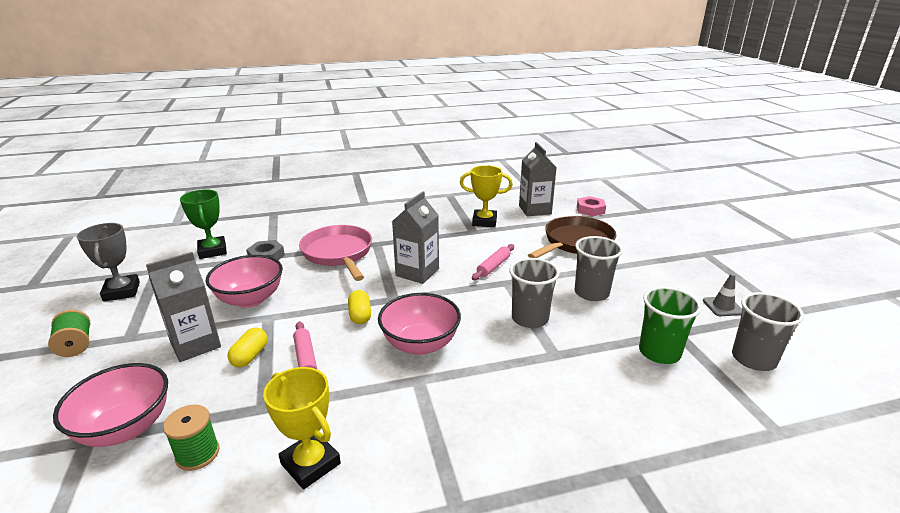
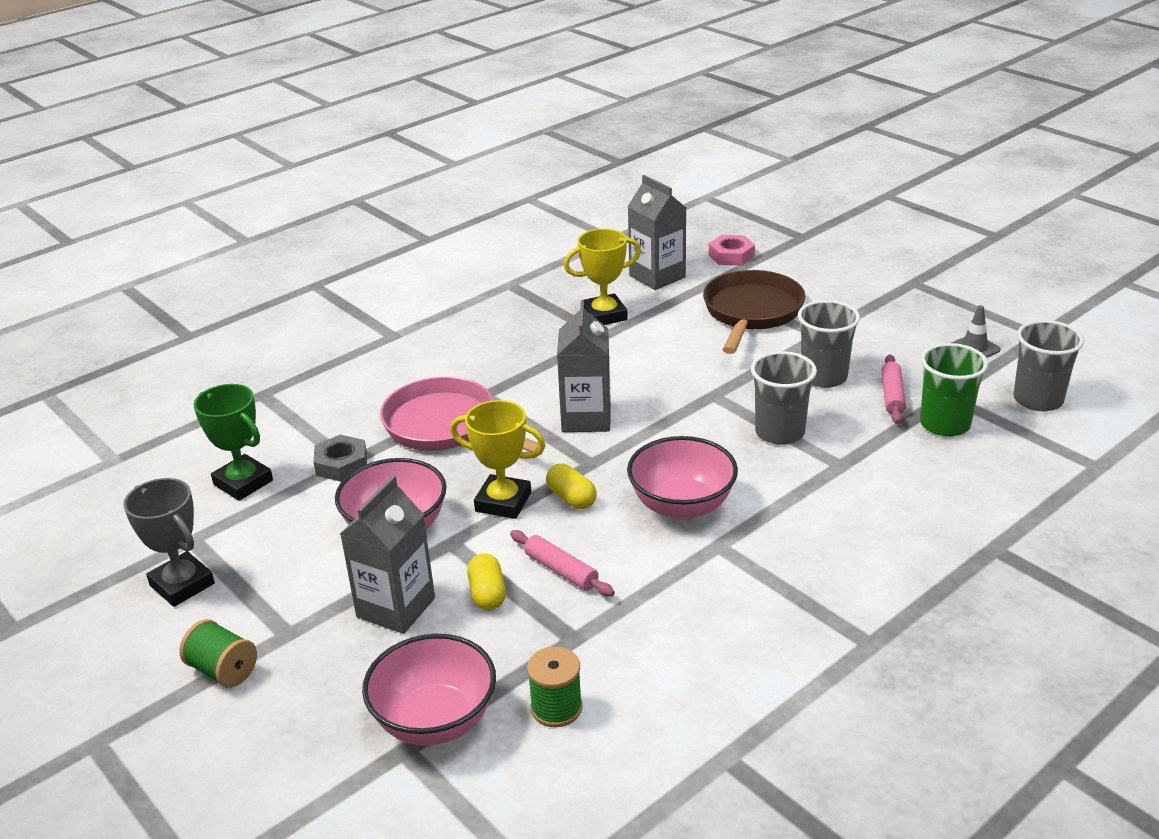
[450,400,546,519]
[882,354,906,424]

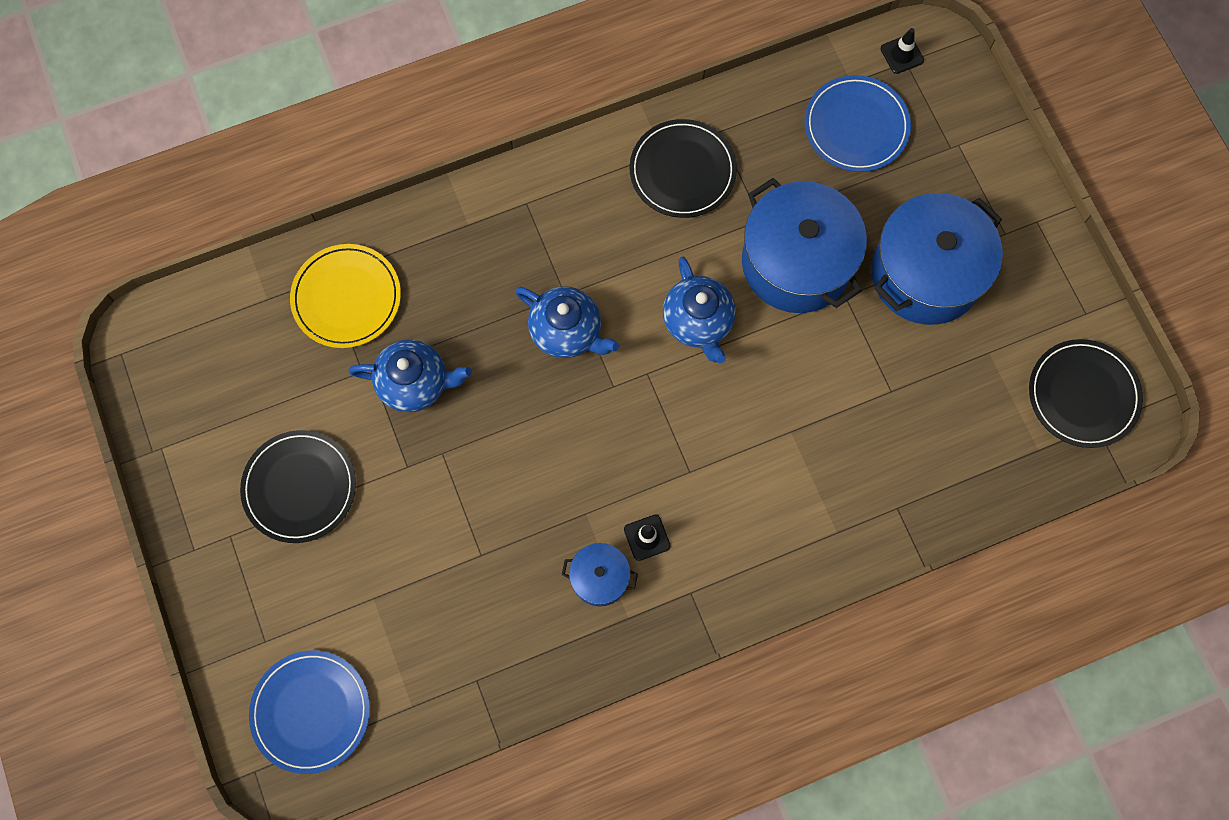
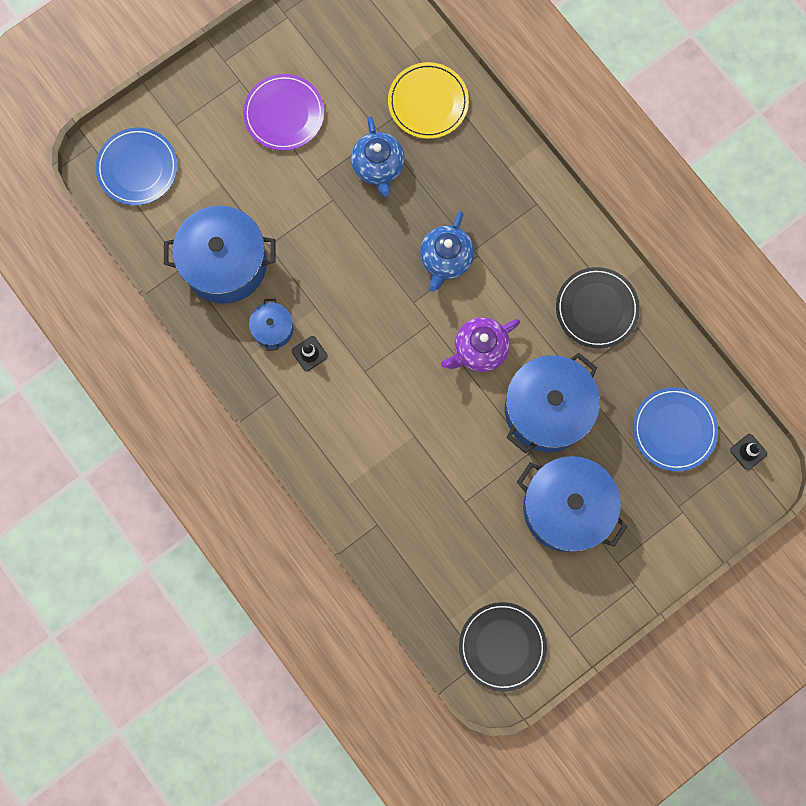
[164,205,276,304]
[243,74,324,151]
[441,317,520,372]

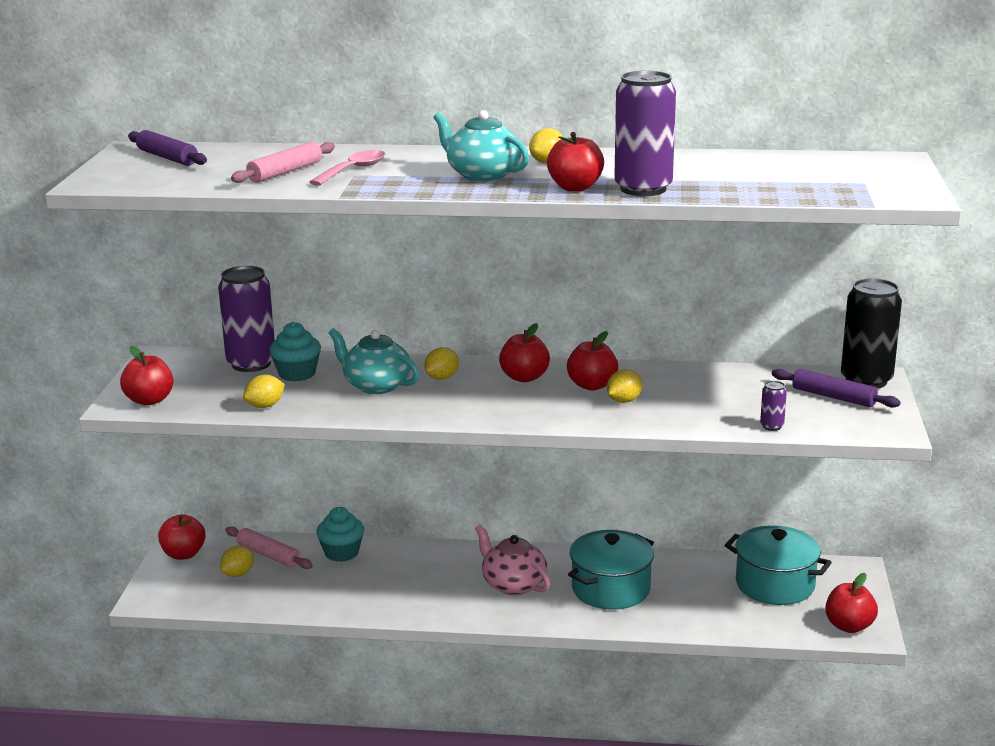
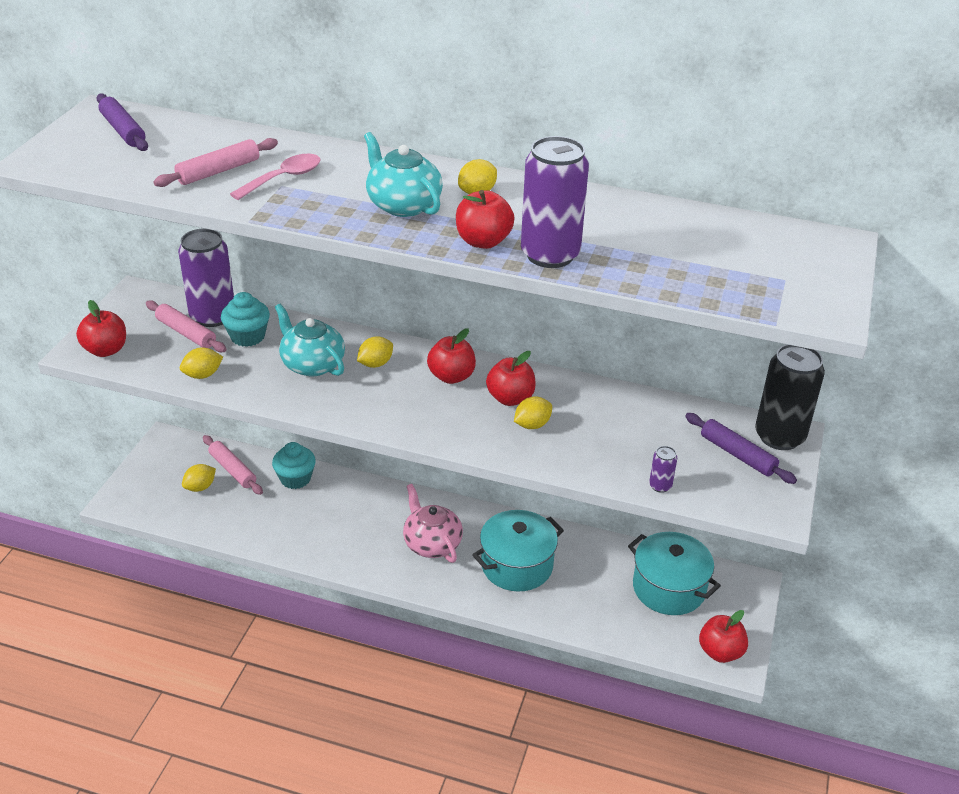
[146,300,227,352]
[158,514,206,560] (first image)

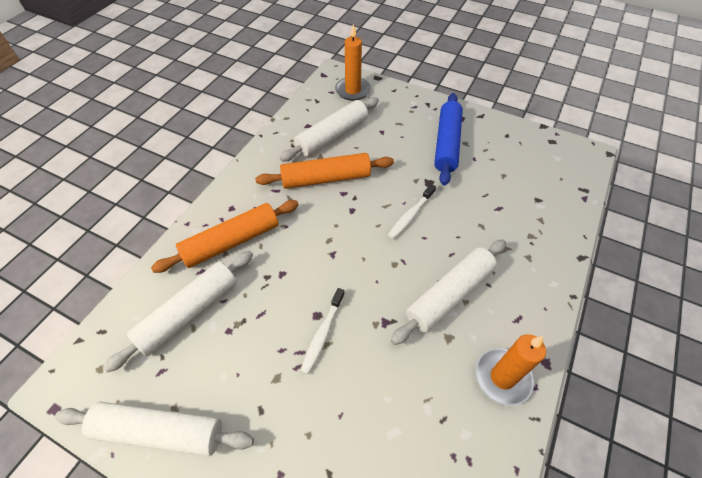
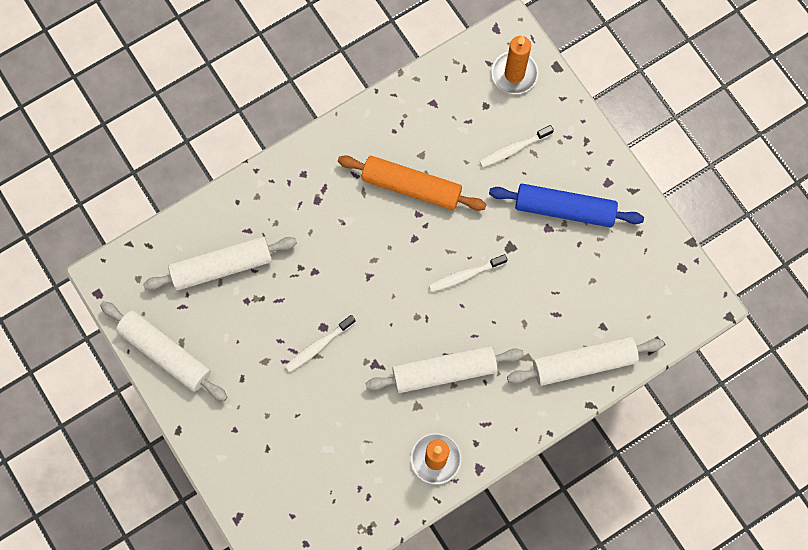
[479,125,554,167]
[489,184,644,227]
[507,337,664,386]
[151,200,299,273] (first image)

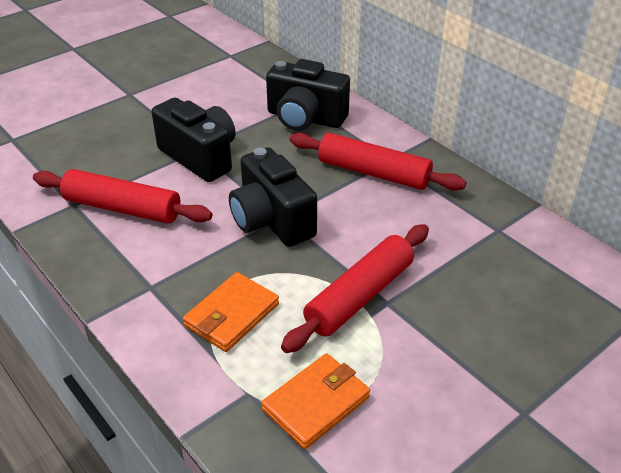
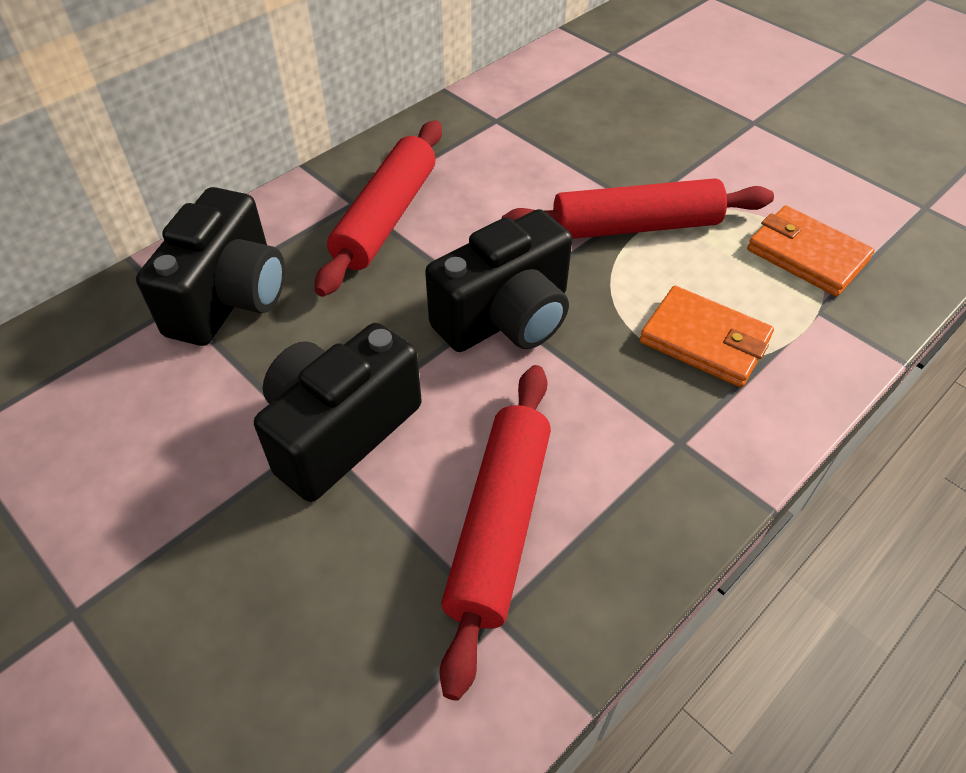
[502,178,774,239]

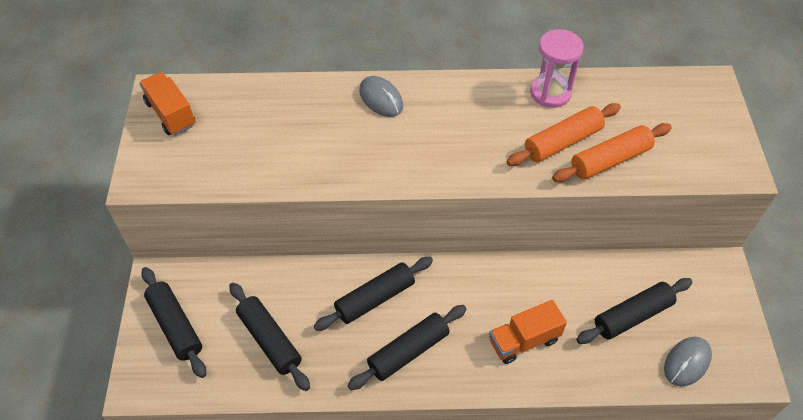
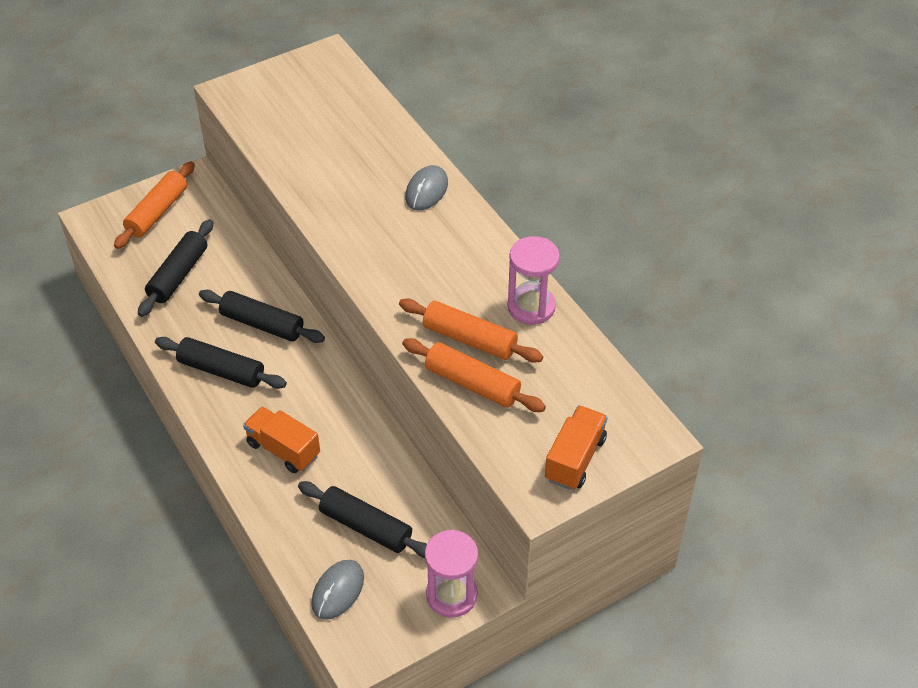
[114,161,195,249]
[311,560,364,620]
[425,529,478,618]
[545,405,607,490]

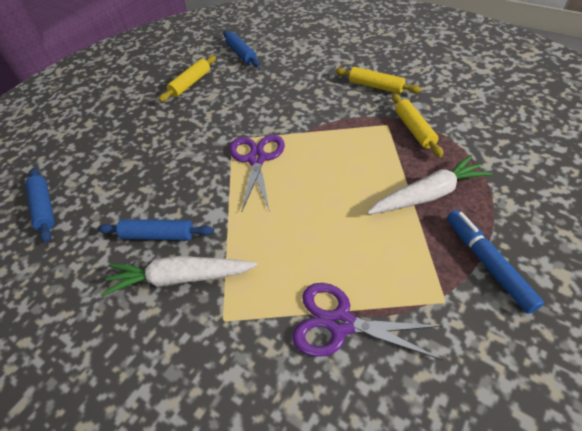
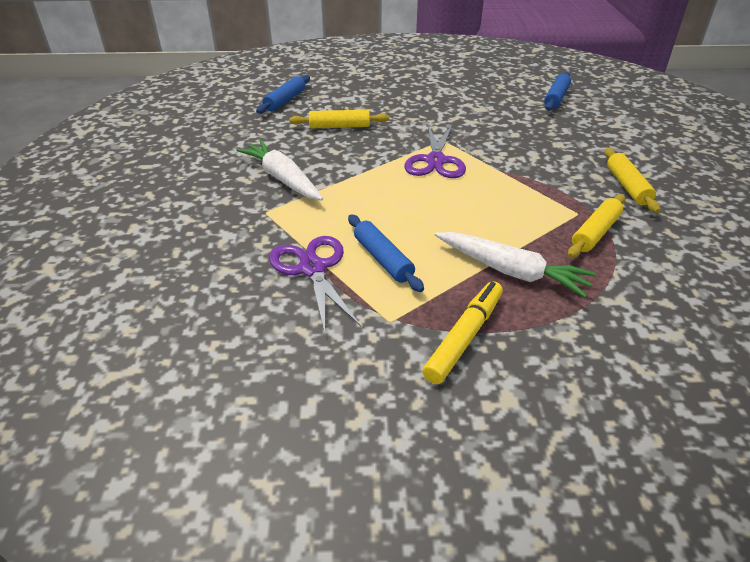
[289,110,389,129]
[348,214,424,292]
[404,125,466,178]
[423,281,503,384]

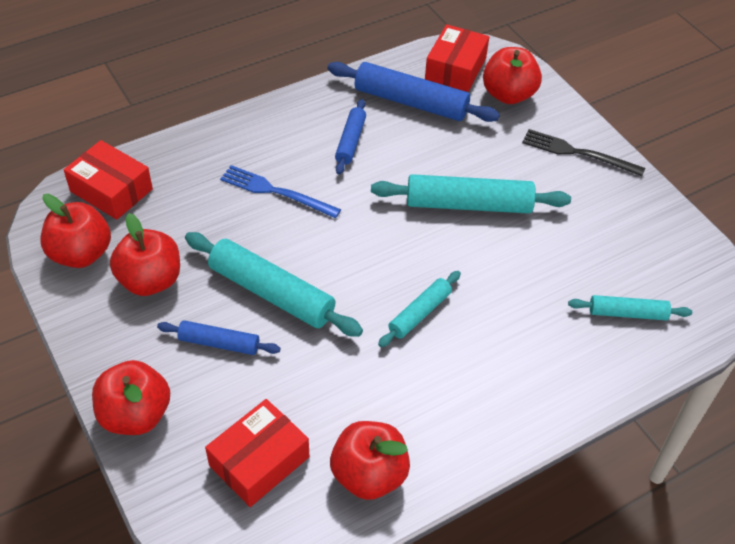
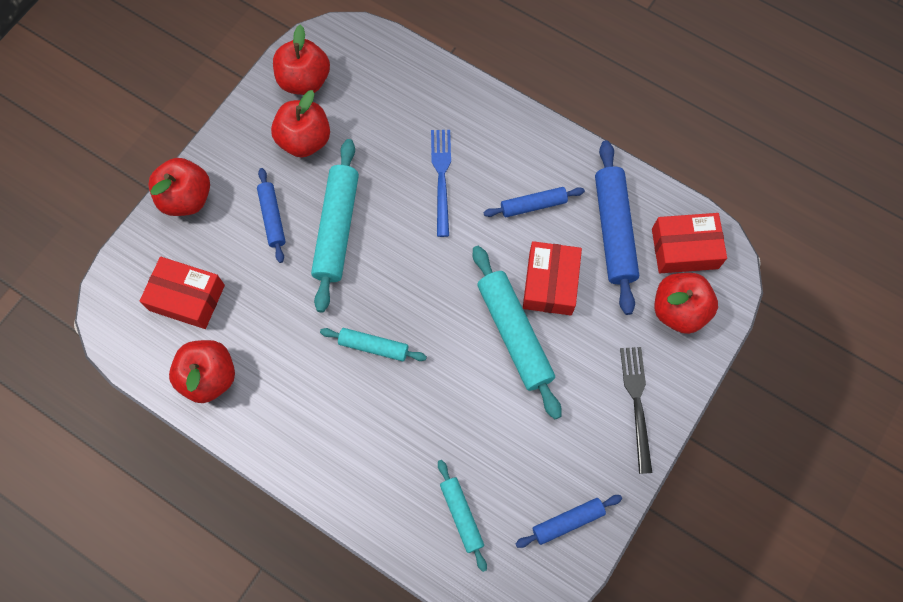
[515,495,622,548]
[523,241,582,315]

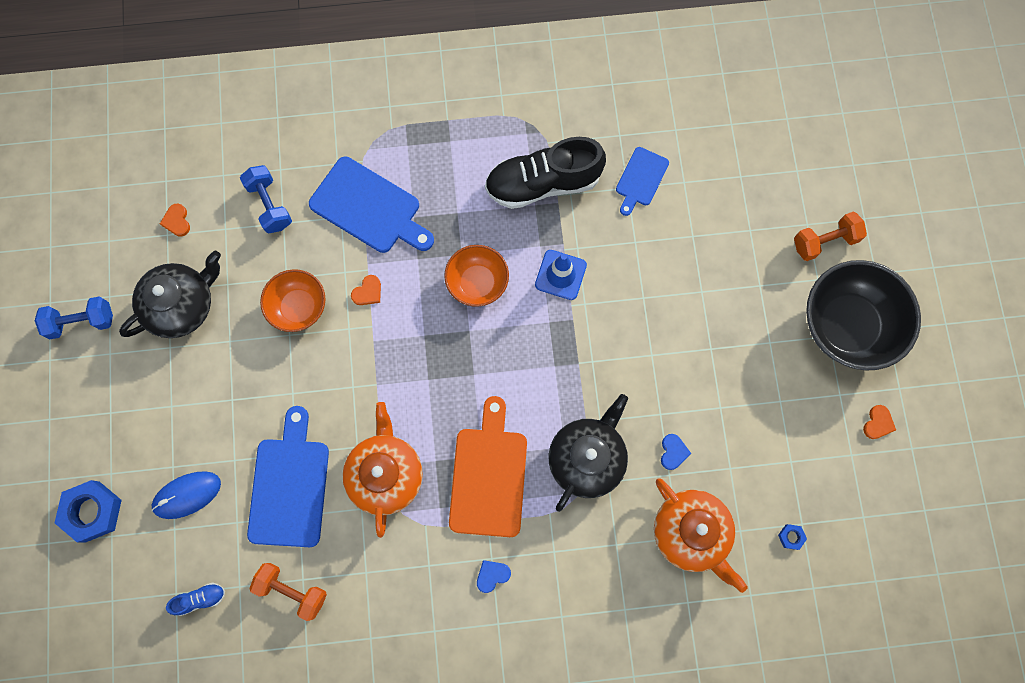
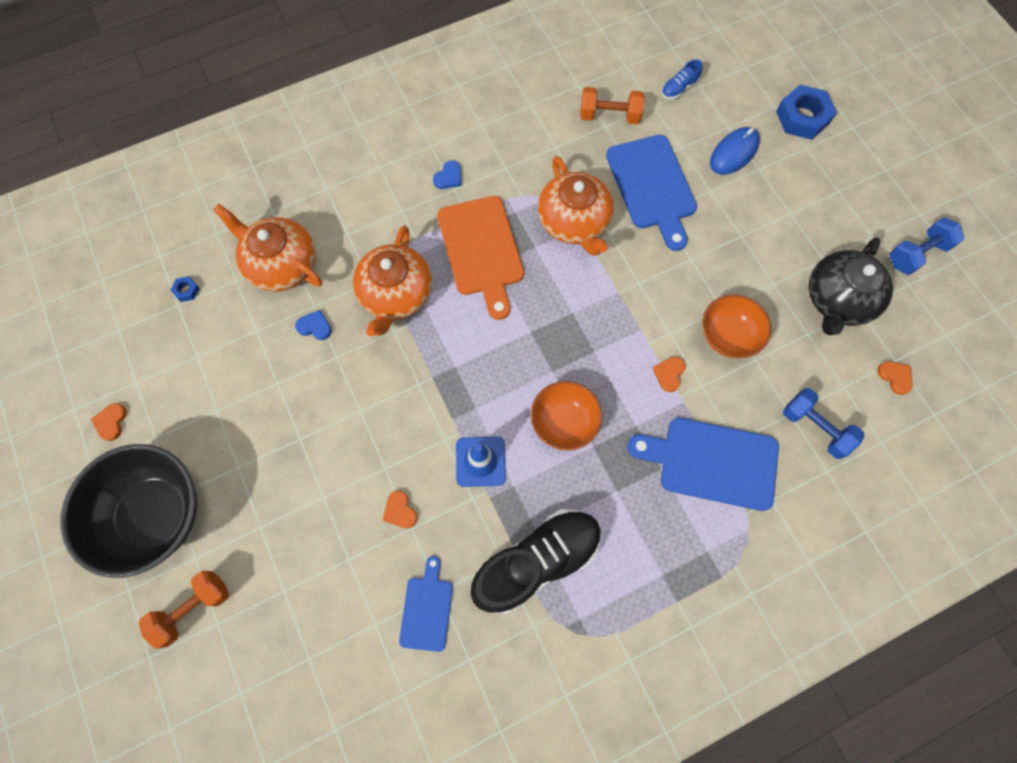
[295,310,332,340]
[353,226,432,336]
[383,491,417,528]

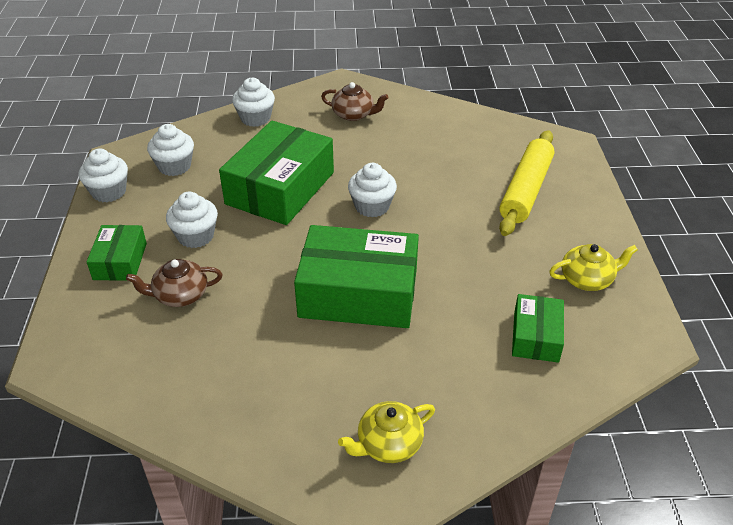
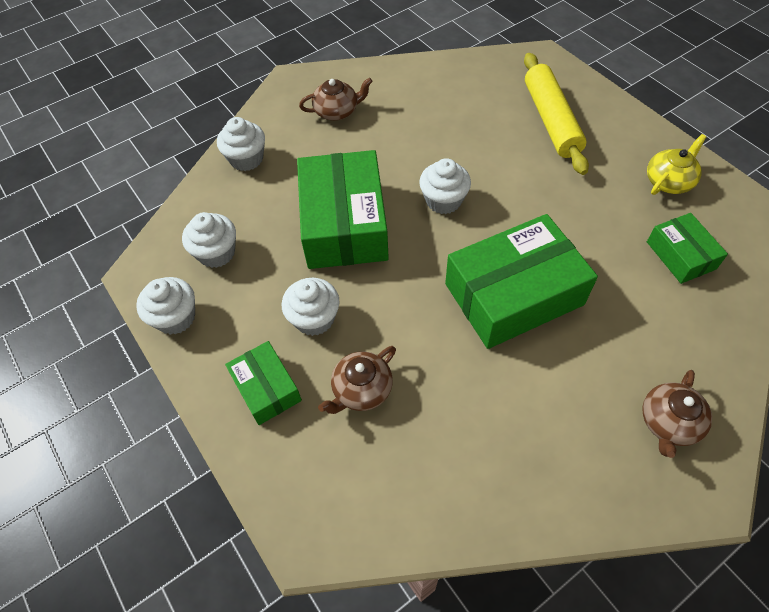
[642,370,712,458]

